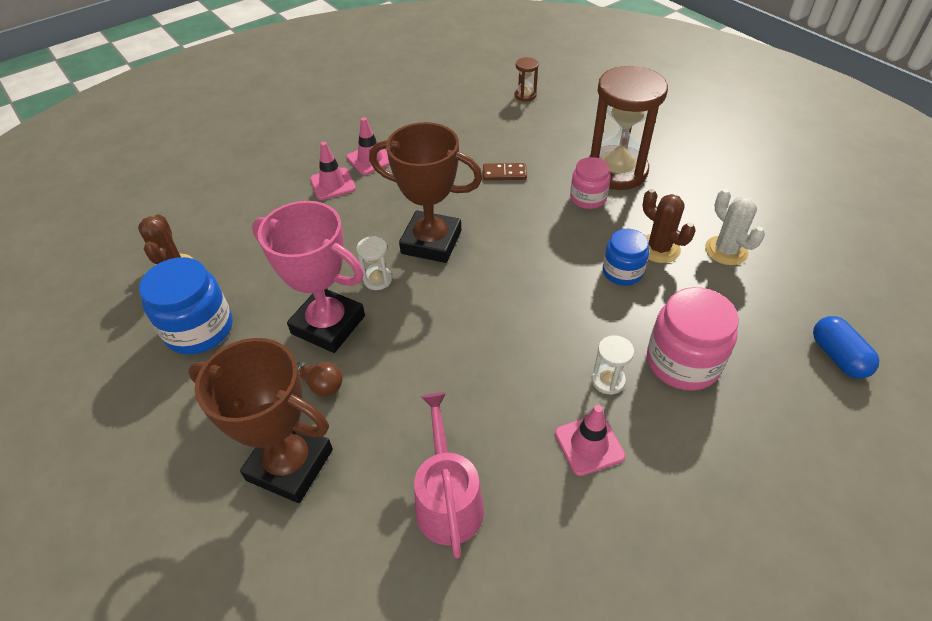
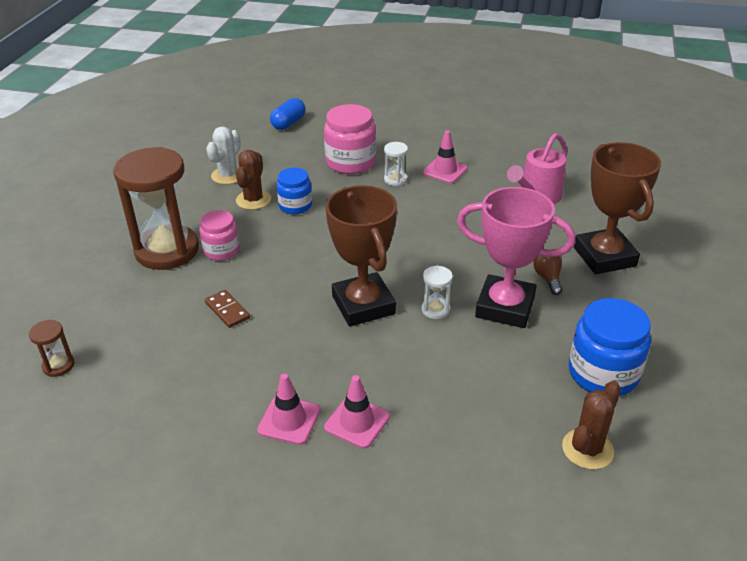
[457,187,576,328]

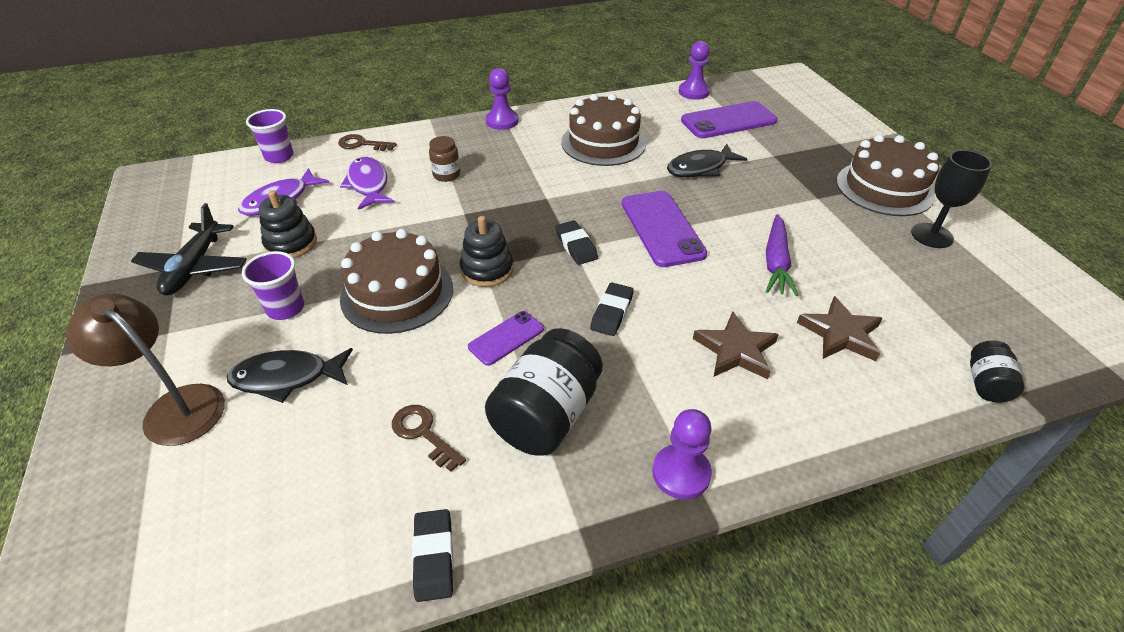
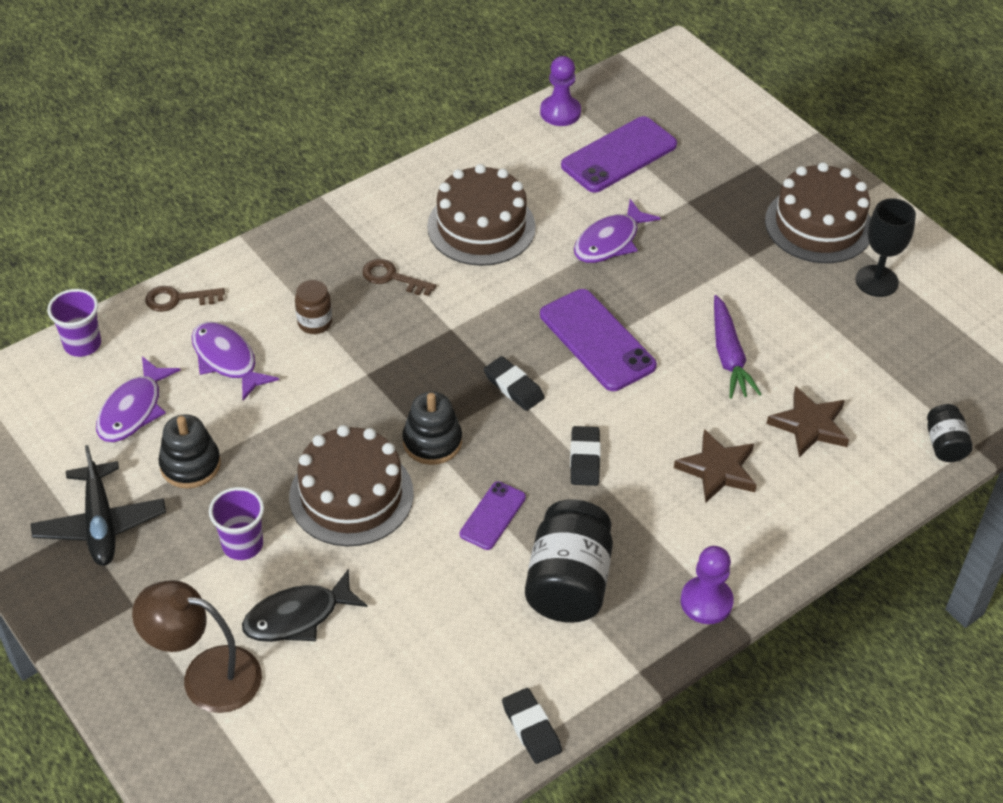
[362,259,436,296]
[574,199,661,263]
[486,68,519,130] (first image)

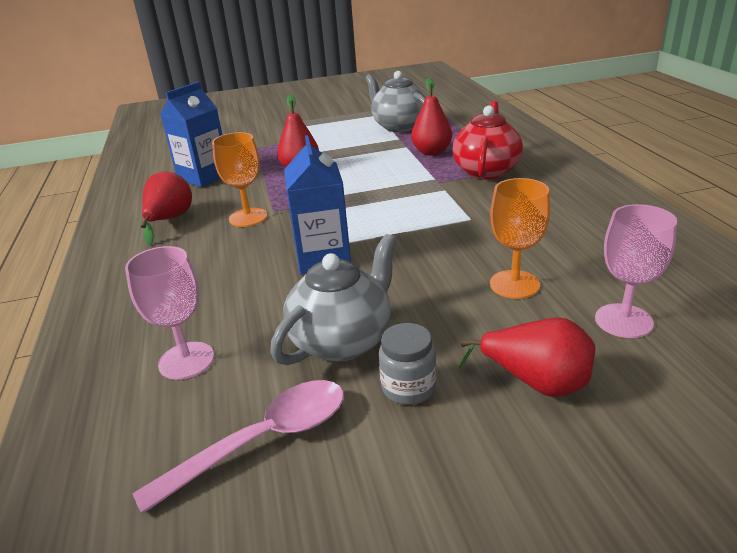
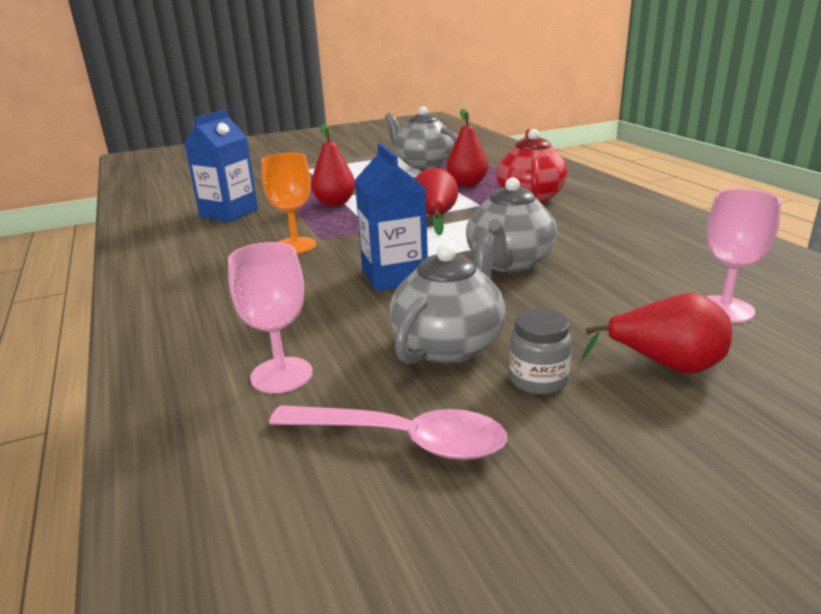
[269,405,507,460]
[415,168,458,236]
[466,177,557,272]
[490,178,550,299] (first image)

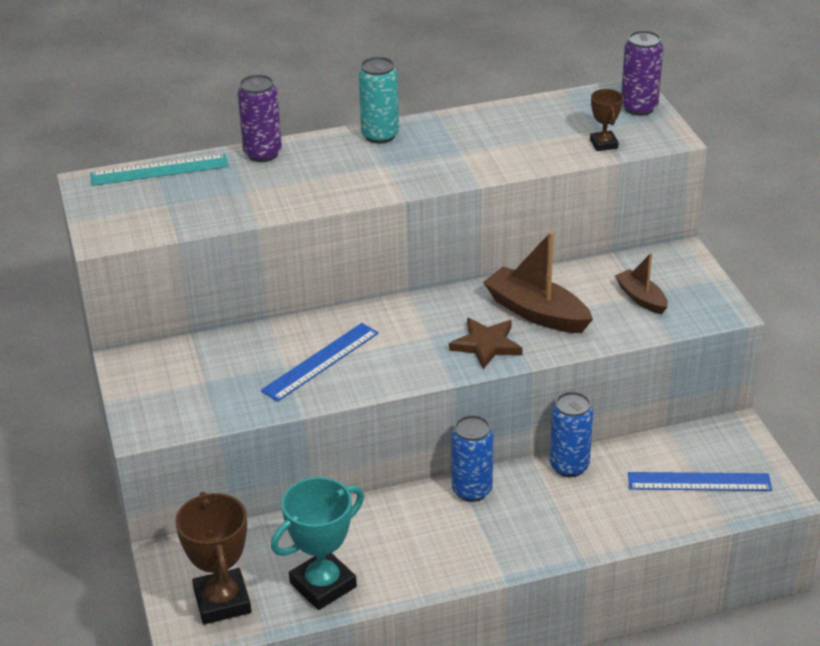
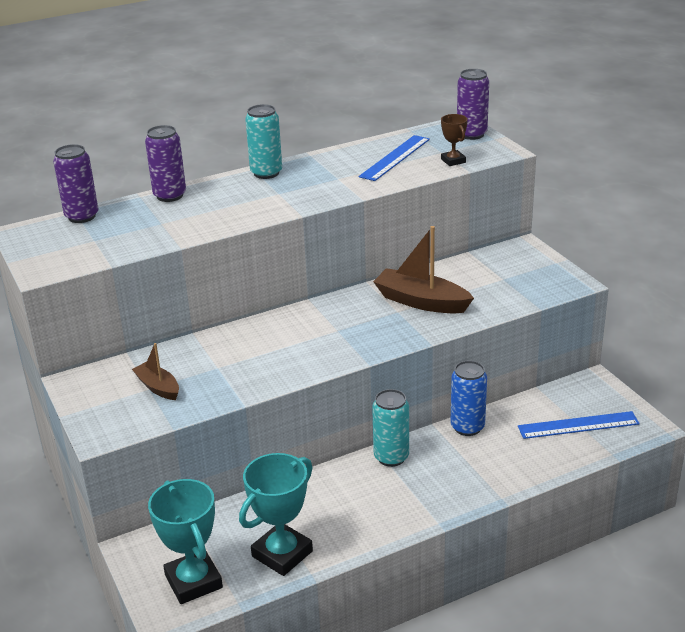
[53,144,98,223]
[132,343,179,400]
[148,479,223,604]
[359,135,430,181]
[372,389,409,467]
[449,318,523,369] (first image)

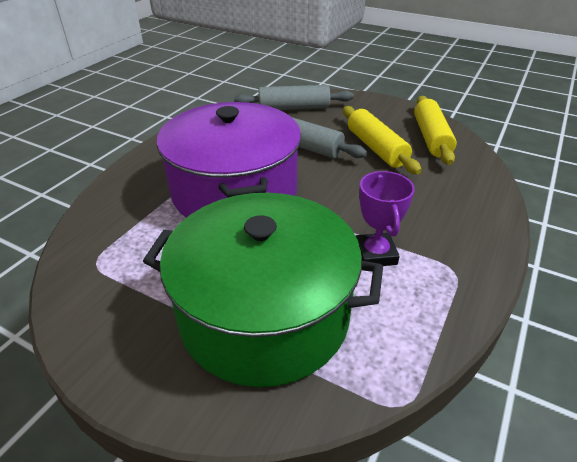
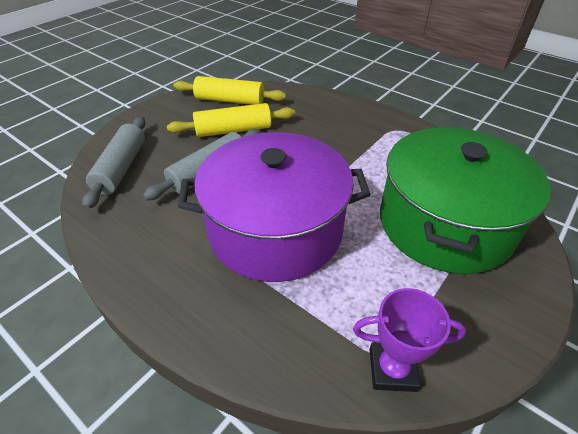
[353,288,466,392]

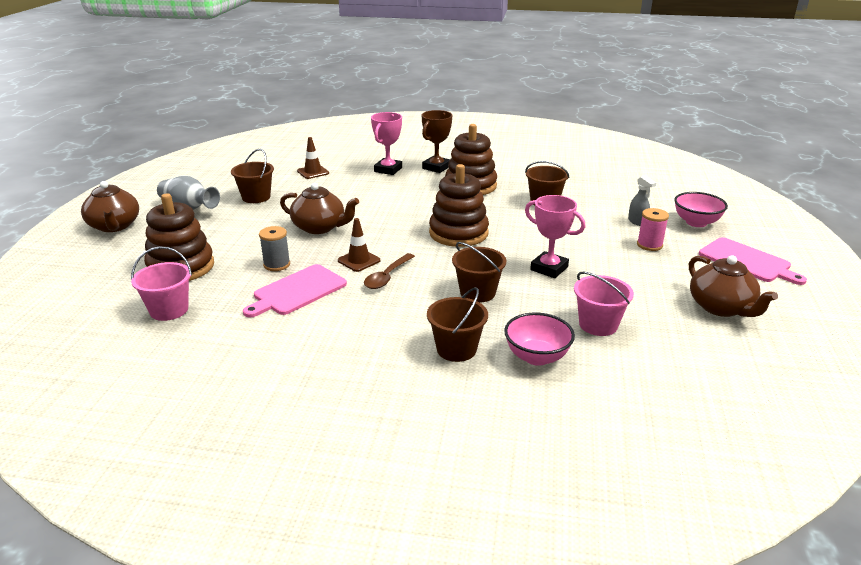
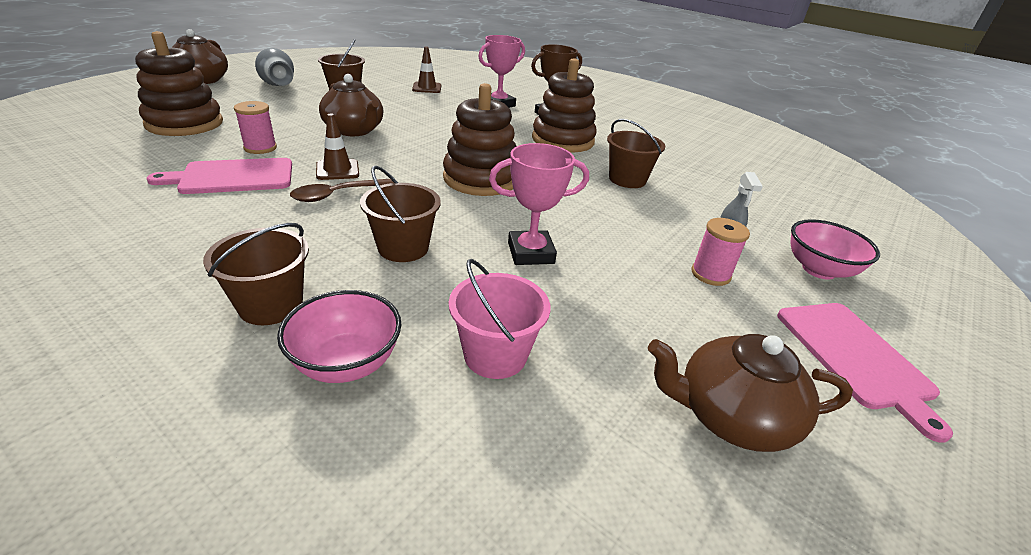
[234,101,277,154]
[489,143,589,265]
[648,334,853,452]
[131,246,192,321] (first image)

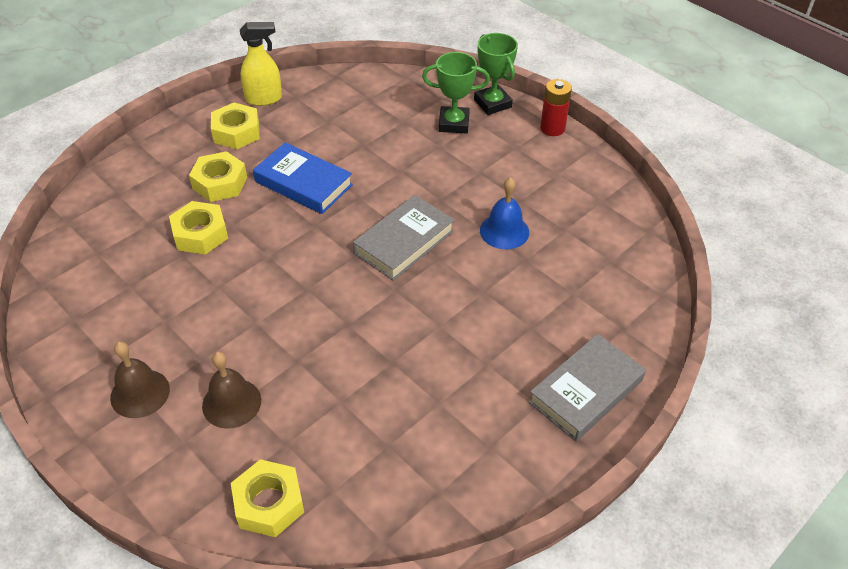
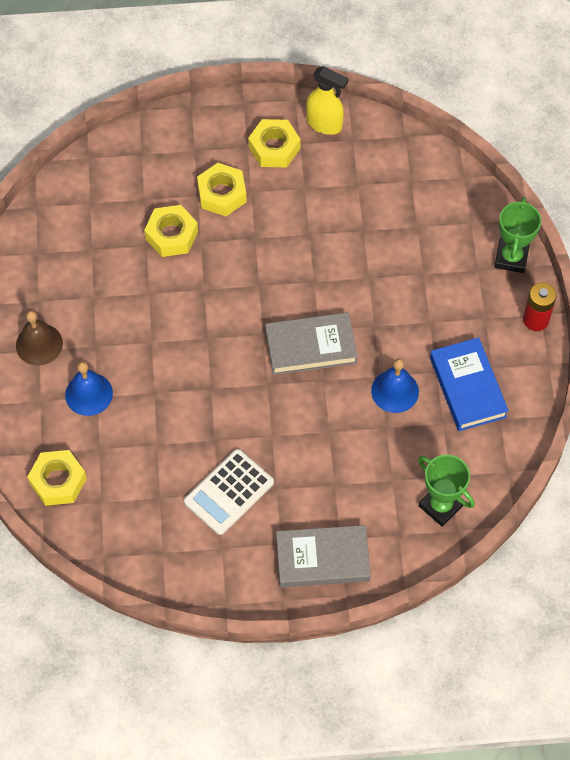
[65,361,113,416]
[184,449,274,535]
[418,455,475,527]
[430,337,509,431]

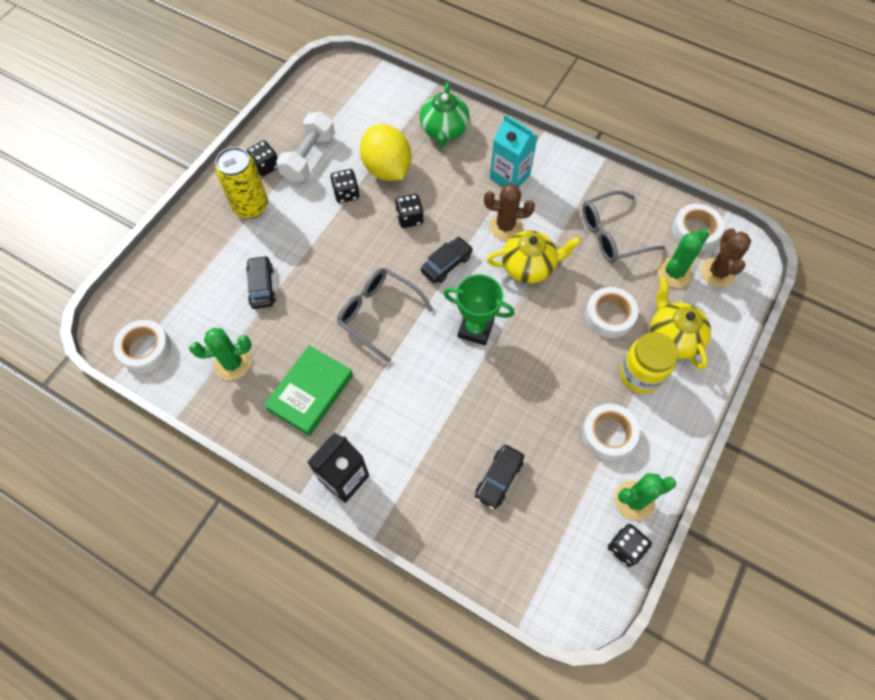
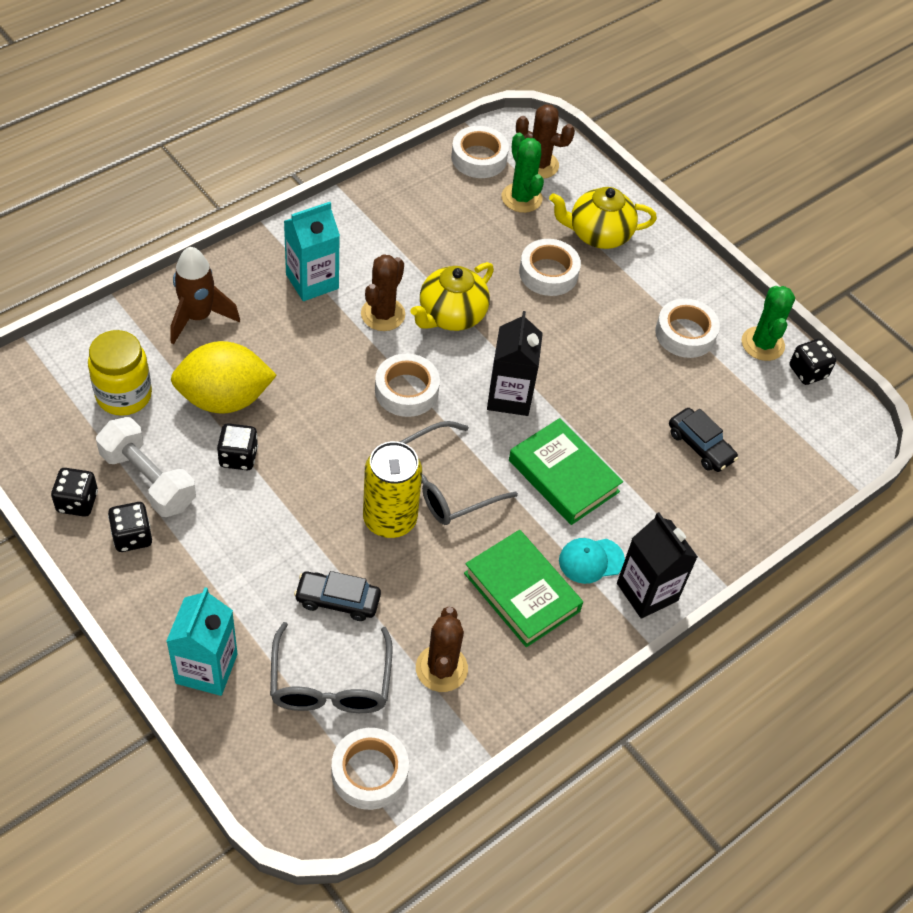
[51,468,98,517]
[88,330,152,416]
[166,587,238,696]
[170,247,240,344]
[270,622,393,713]
[363,441,422,538]
[375,354,440,417]
[410,262,494,331]
[416,607,468,692]
[487,311,543,416]
[509,418,623,525]
[559,538,625,584]

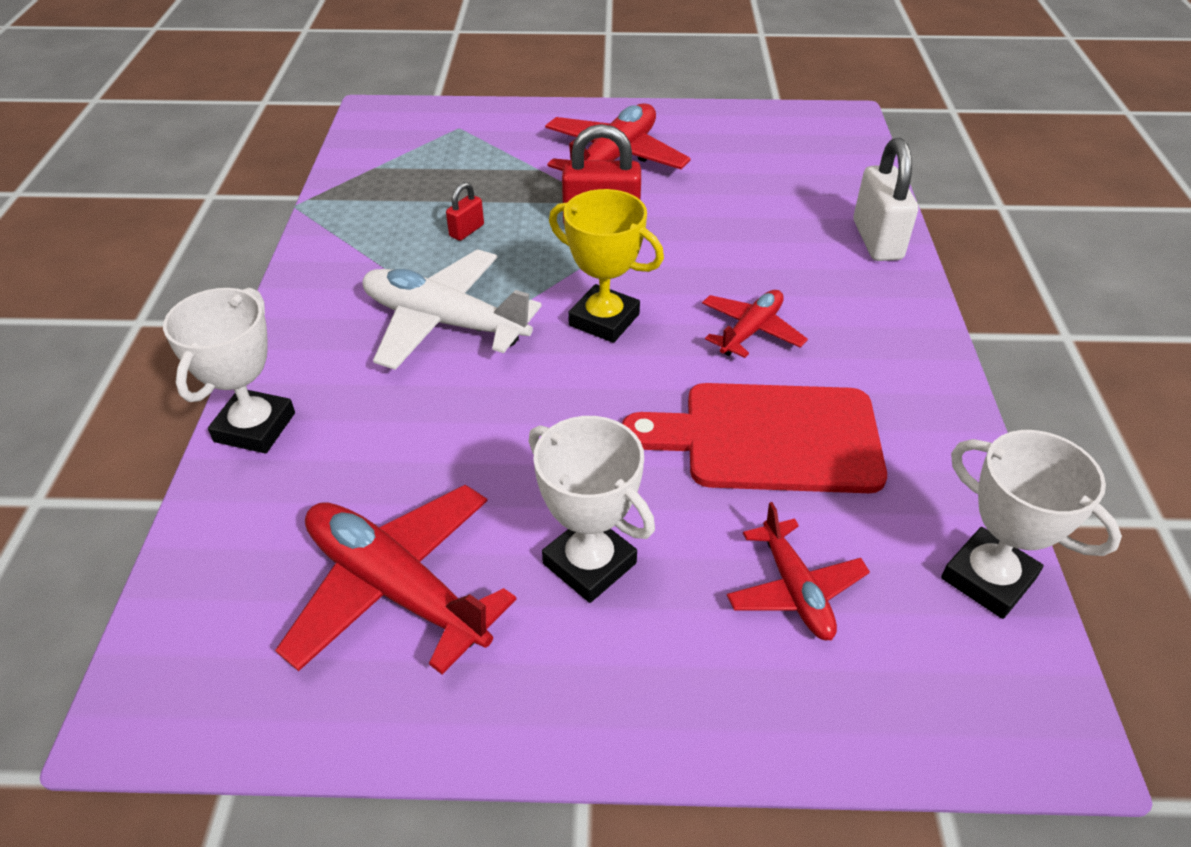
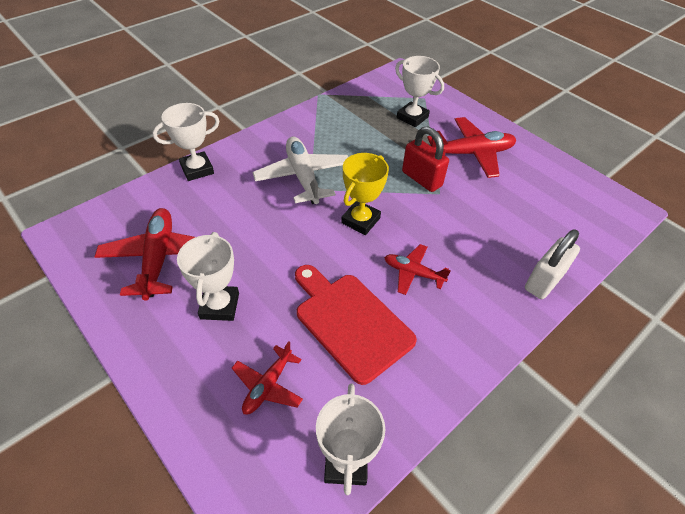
[341,153,389,235]
[384,244,451,295]
[395,56,444,127]
[446,182,484,241] (first image)

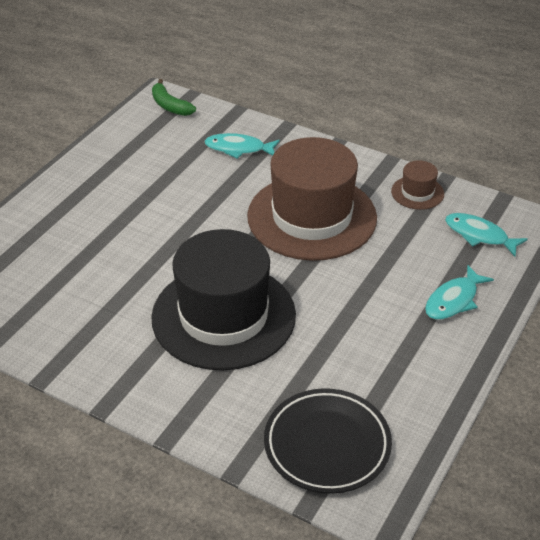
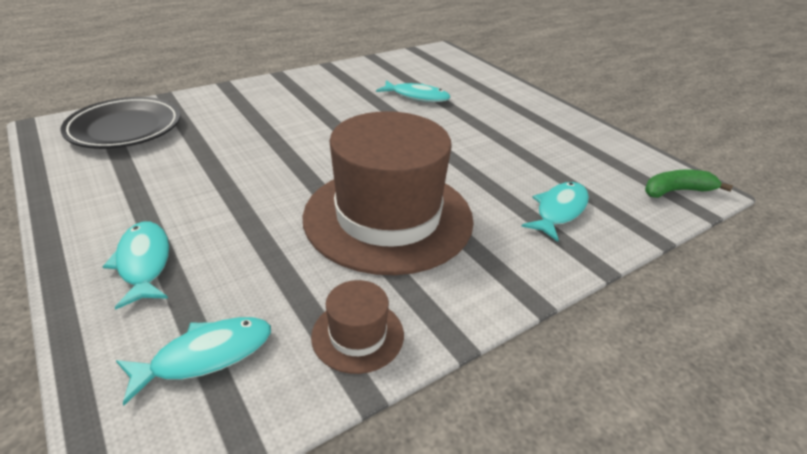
[376,80,450,102]
[151,229,296,370] (first image)

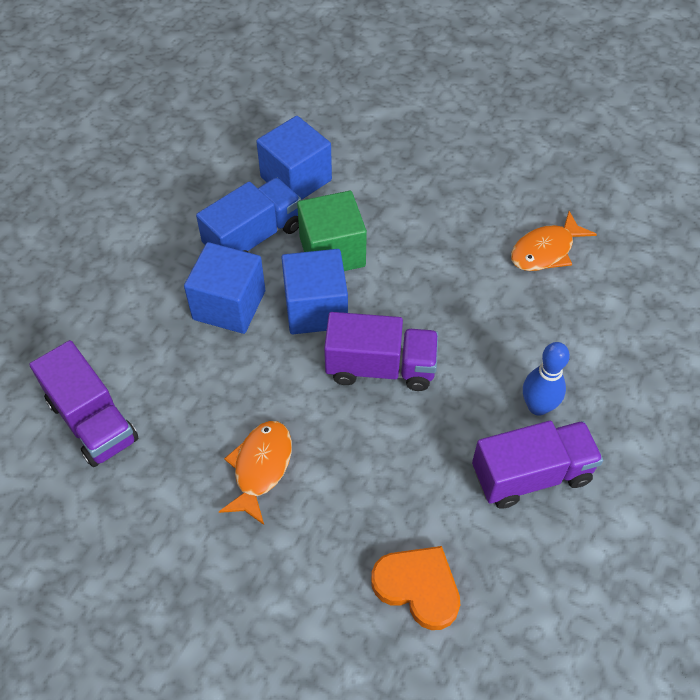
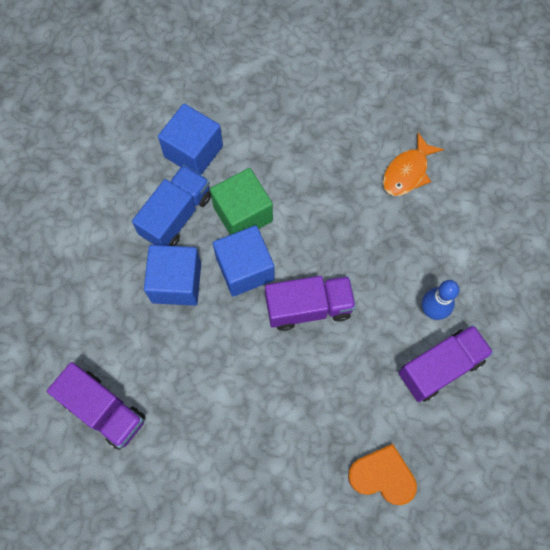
[219,421,292,525] (first image)

